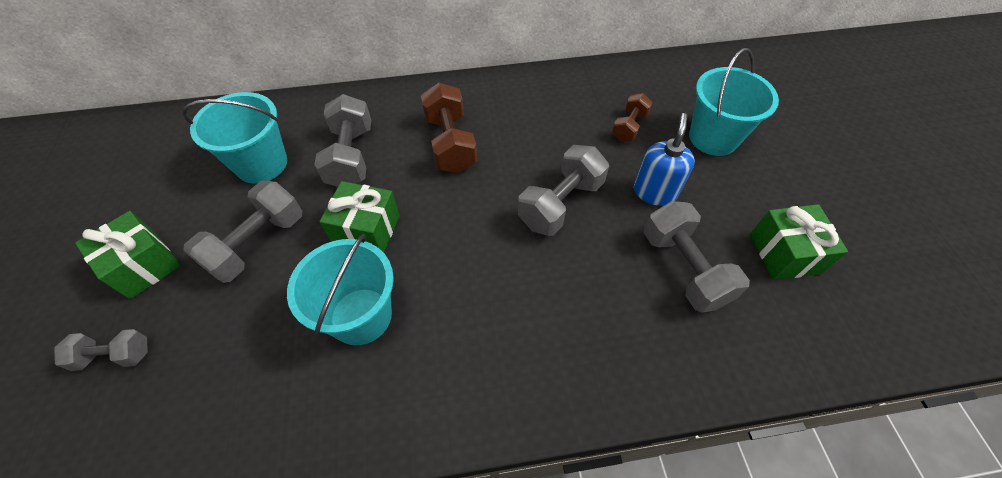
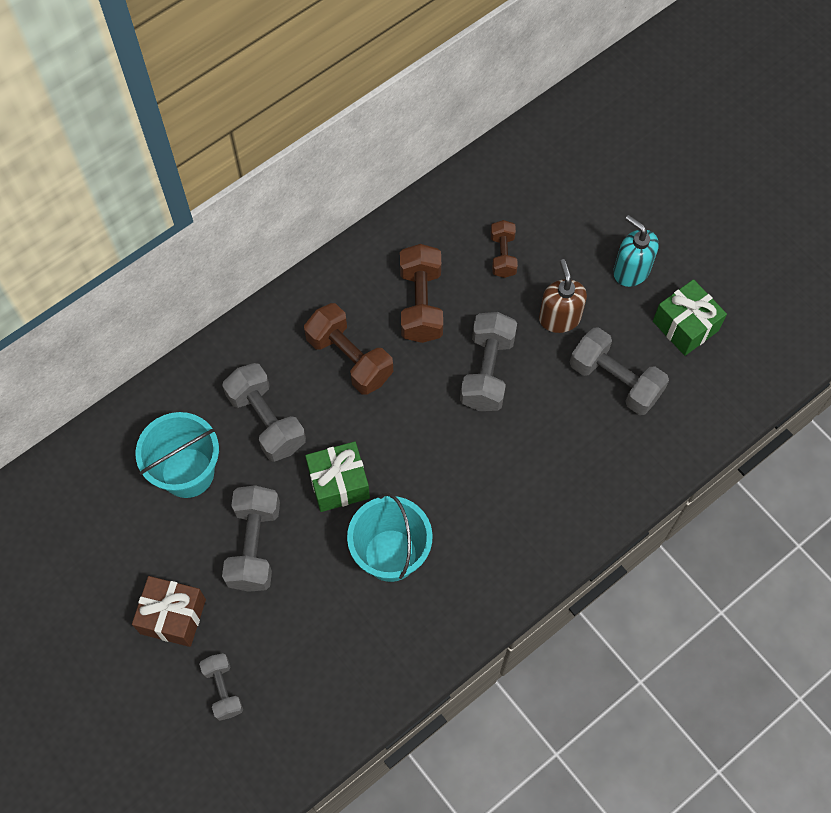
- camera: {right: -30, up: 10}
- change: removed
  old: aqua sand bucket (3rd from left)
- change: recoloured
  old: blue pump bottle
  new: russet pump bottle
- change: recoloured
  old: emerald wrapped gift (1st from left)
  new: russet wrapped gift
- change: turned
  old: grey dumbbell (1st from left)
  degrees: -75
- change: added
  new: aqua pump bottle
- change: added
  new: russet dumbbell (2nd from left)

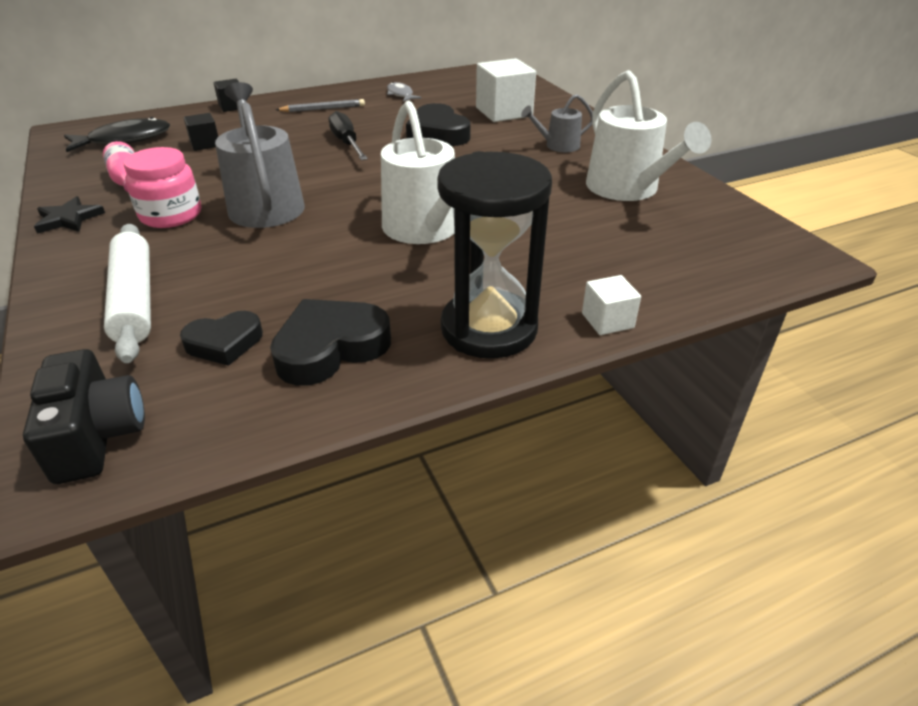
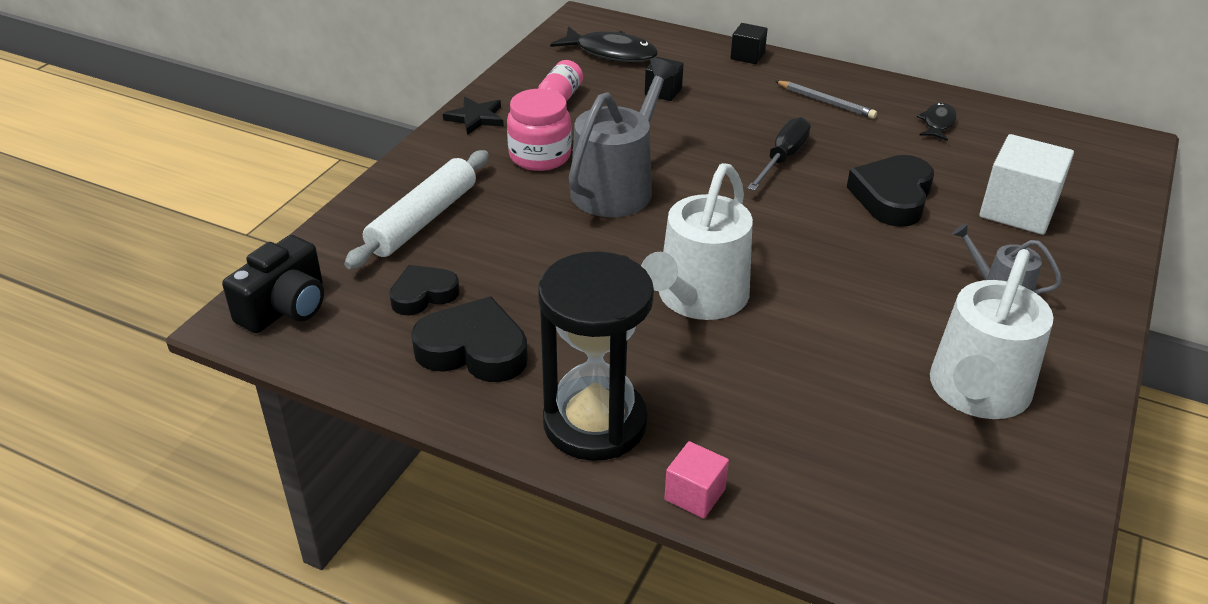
- camera: {right: 50, up: 0}
- change: recoloured
  old: grey toy fish
  new: ebony toy fish (2nd from left)
- change: recoloured
  old: white solid cube (2nd from left)
  new: rosy solid cube
- change: turned
  old: ebony heart (1st from left)
  degrees: 120

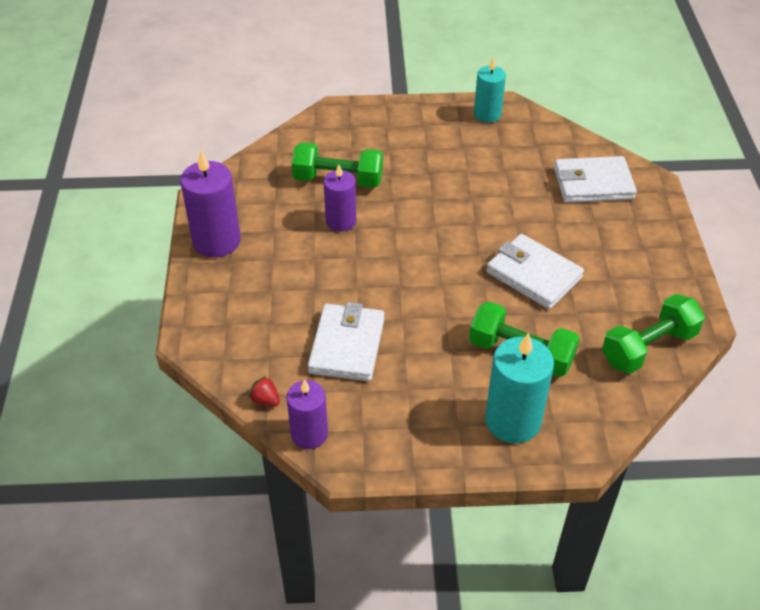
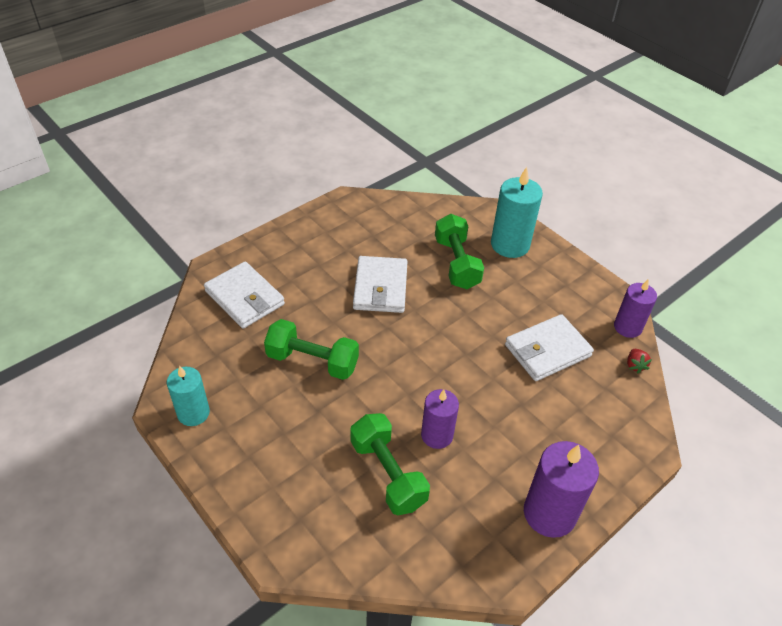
- camera: {right: -130, up: 0}
- change: moved
  old: emerald dumbbell (3rd from left in the first image)
  new: emerald dumbbell (1st from left)

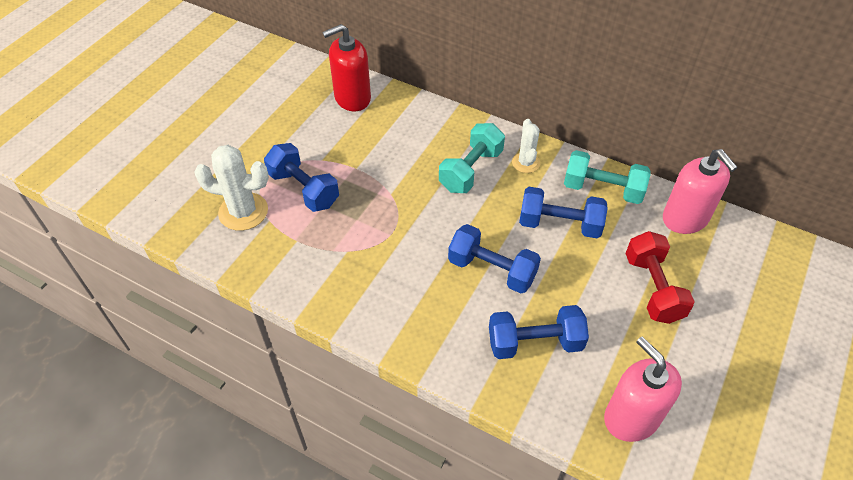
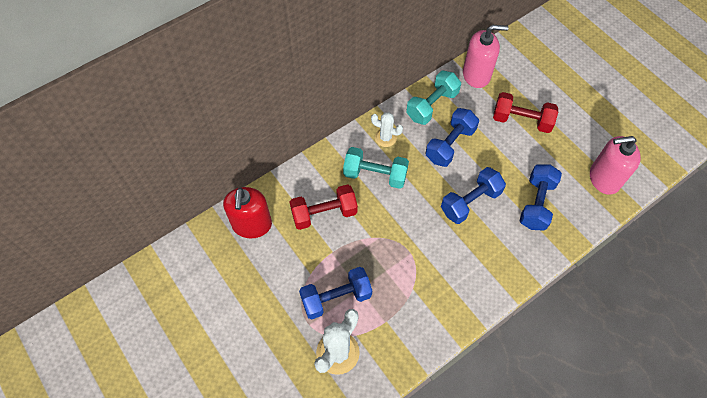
- camera: {right: -65, up: 10}
- change: turned
  old: aqua dumbbell (1st from left)
  degrees: -45
- change: added
  new: crimson dumbbell (1st from left)

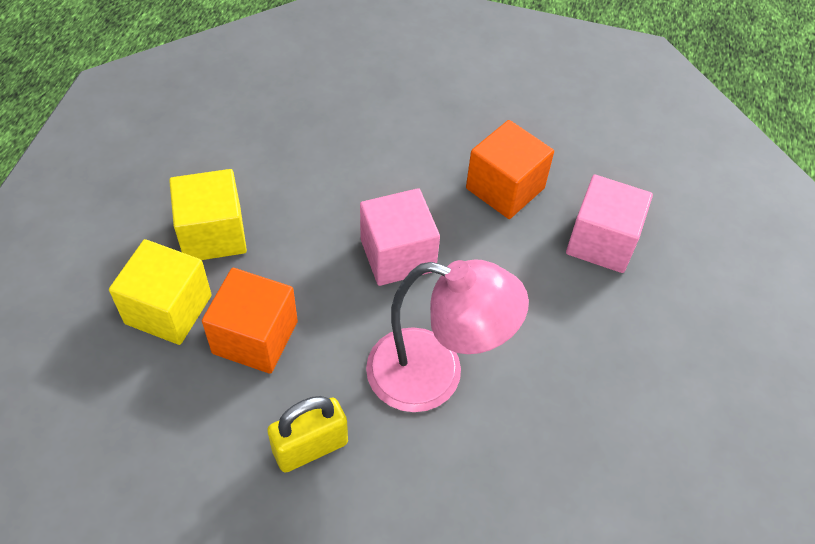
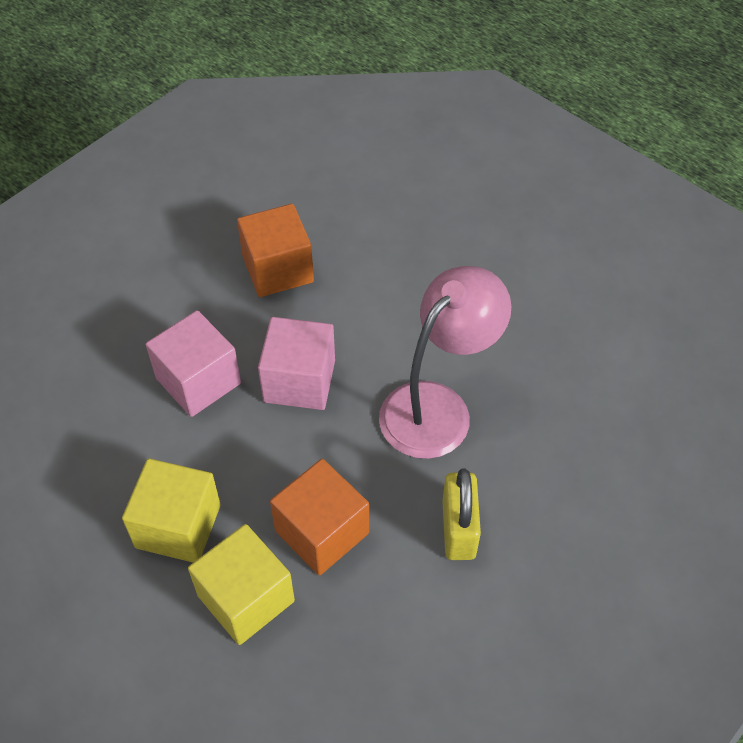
- camera: {right: -60, up: 0}
- change: moved
  old: rosy solid cube (2nd from left in the first image)
  new: rosy solid cube (1st from left)

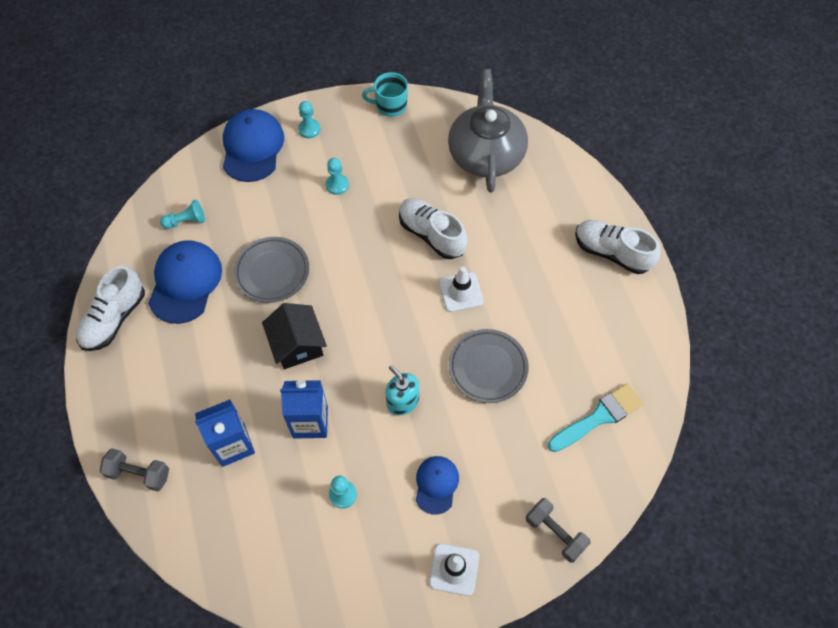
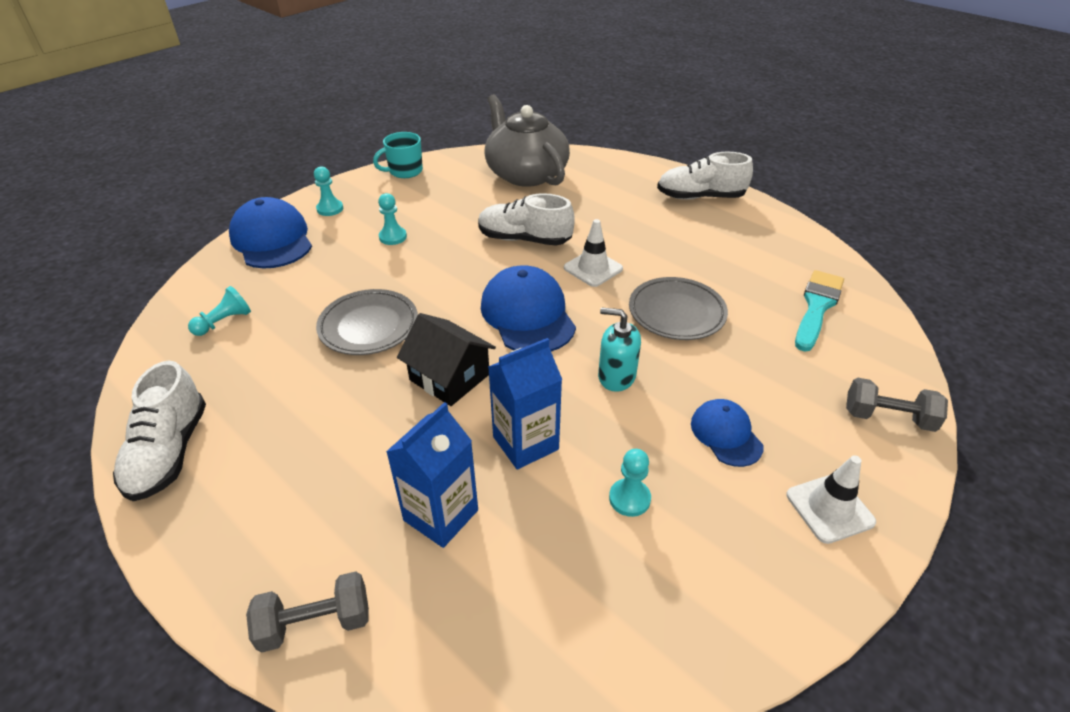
- camera: {right: -30, up: -20}
- change: moved
  old: blue peaked cap (1st from left in the first image)
  new: blue peaked cap (2nd from left)

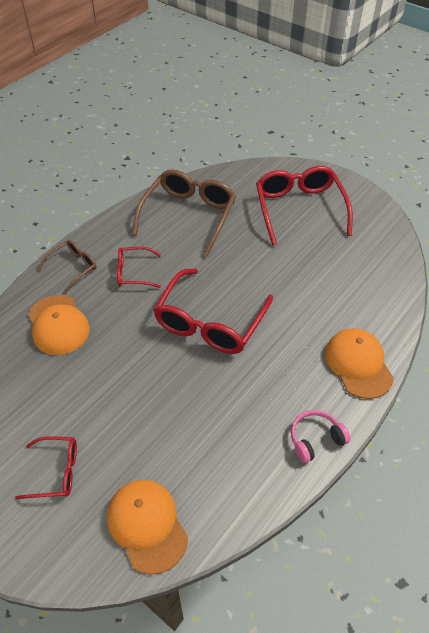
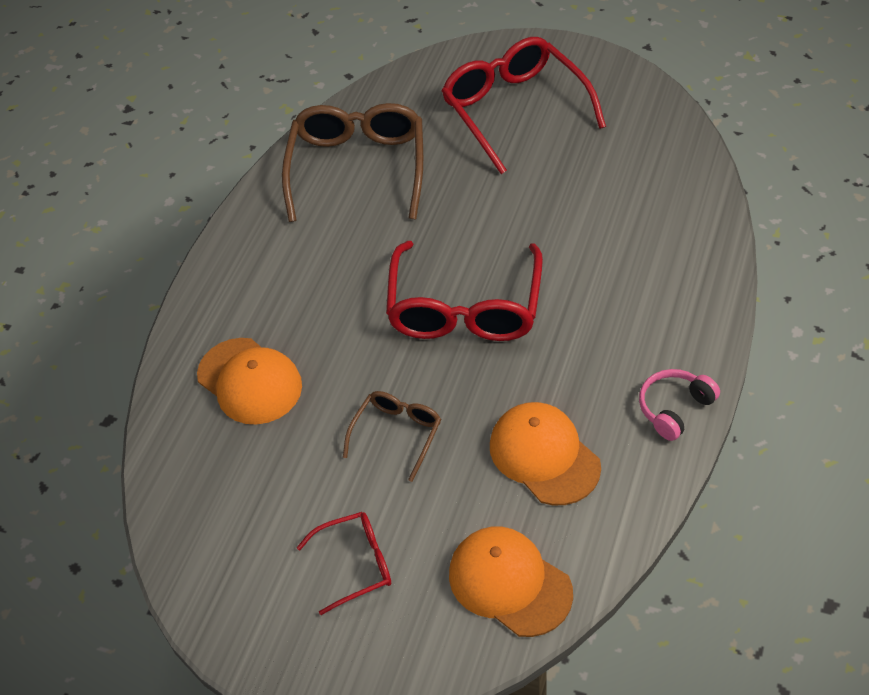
- camera: {right: -15, up: 0}
- change: moved
  old: russet spectacles (1st from left in the first image)
  new: russet spectacles (2nd from left)
- change: removed
  old: crimson spectacles (2nd from left)
- change: moved
  old: orange-coloured peaked cap (3rd from left)

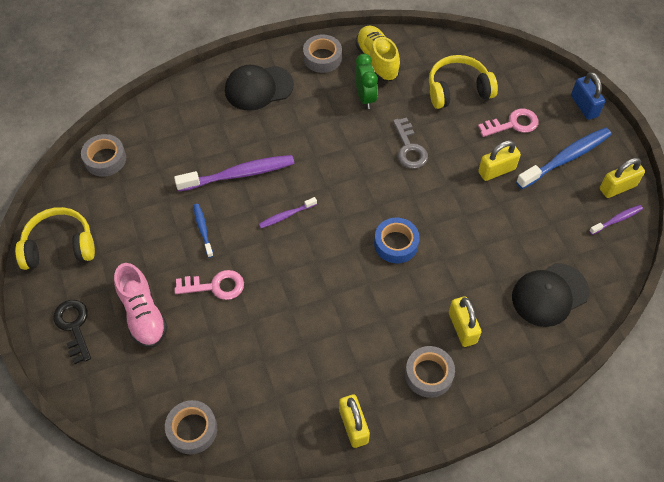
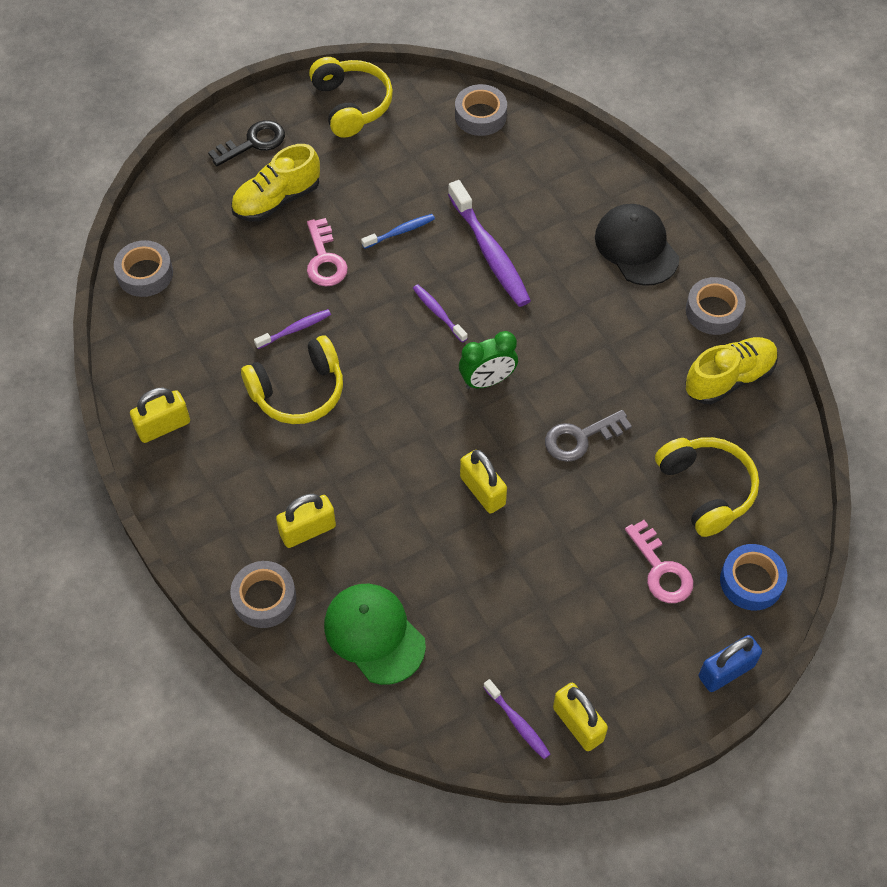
- camera: {right: 80, up: 0}
- change: moved
  old: emerald clock
- change: removed
  old: blue dental brush (2nd from left)
- change: moved
  old: bright yellow lock (3rd from left)
- change: moved
  old: blue tape
- change: recoloured
  old: rosy sneaker
  new: bright yellow sneaker (1st from left)
- change: recoloured
  old: ebony peaked cap (2nd from left)
  new: emerald peaked cap
- change: moved
  old: grey tape (4th from left in the first image)
  new: grey tape (2nd from left)
- change: added
  new: violet dental brush (1st from left)
- change: added
  new: bright yellow over-ear headphones (1st from left)

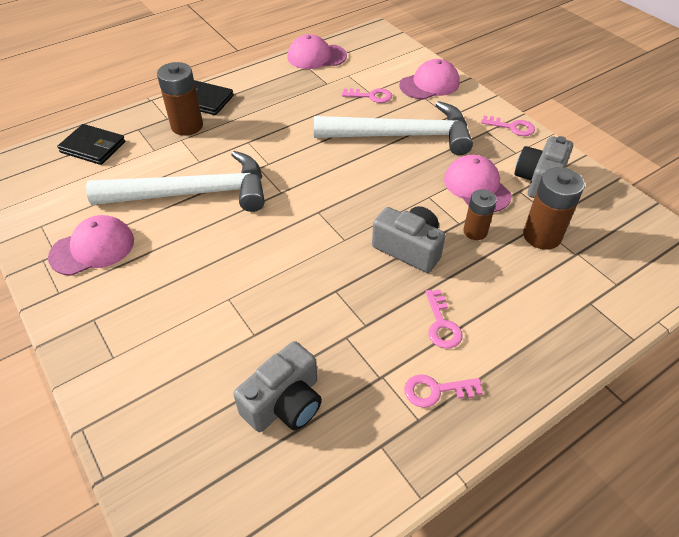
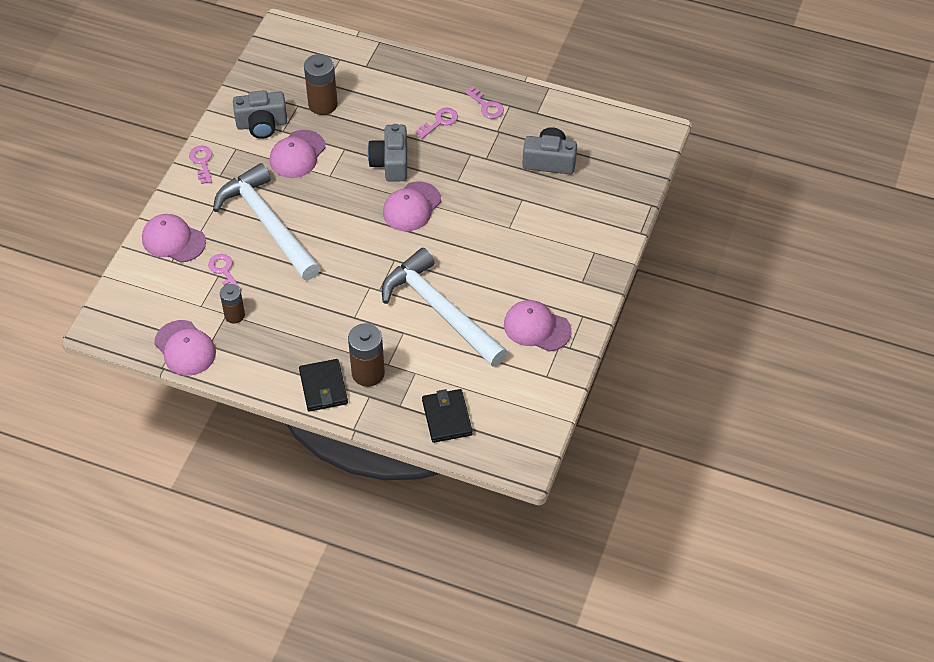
- camera: {right: -125, up: 5}
- change: moved
  old: russet power cell (2nd from left in the first image)
  new: russet power cell (1st from left)
- change: added
  new: rosy peaked cap (4th from left)

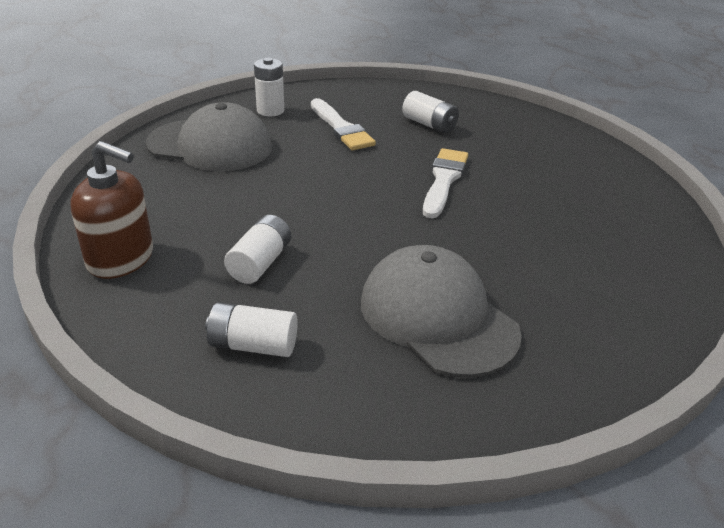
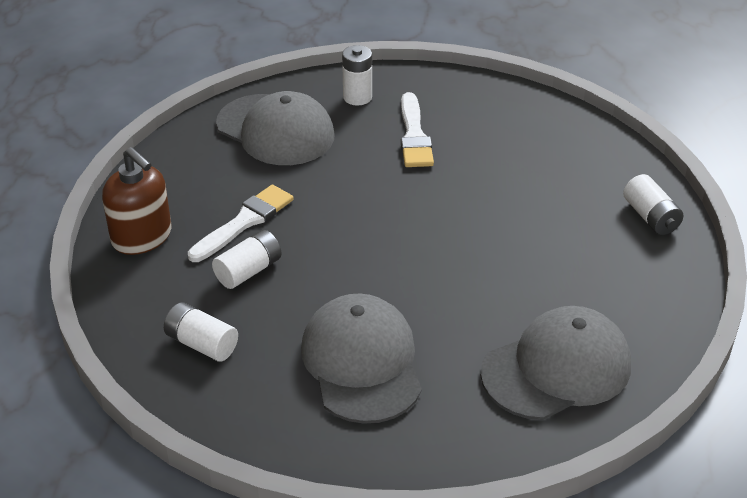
- camera: {right: 25, up: 5}
- change: moved
  old: white power cell (4th from left)
- change: moved
  old: white paint brush (2nd from left in the first image)
  new: white paint brush (1st from left)
- change: added
  new: grey peaked cap (3rd from left)

